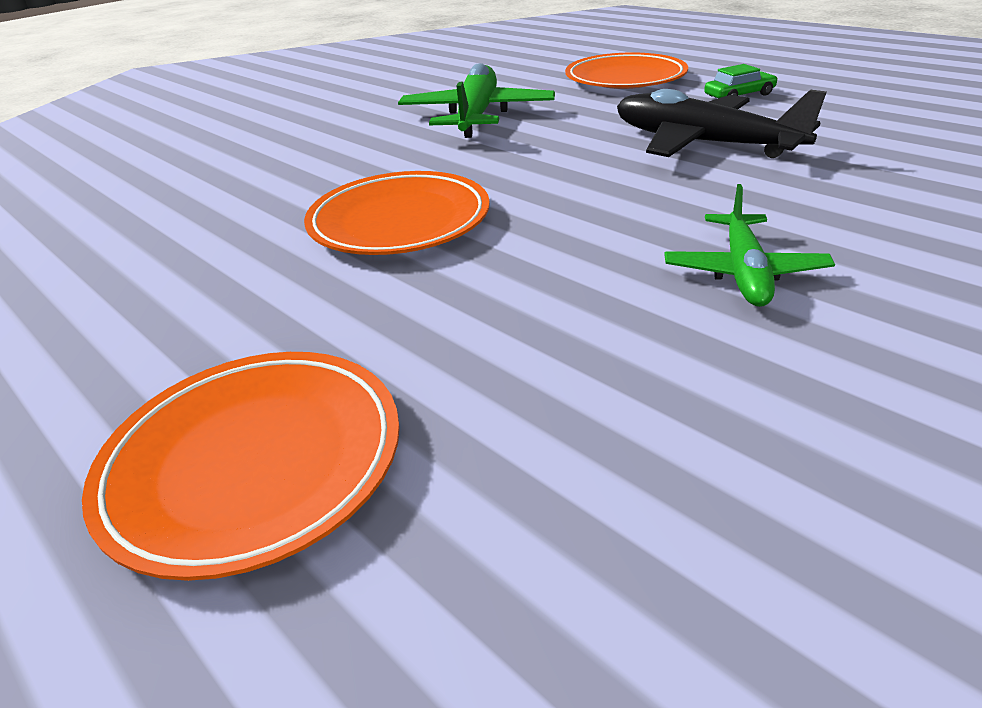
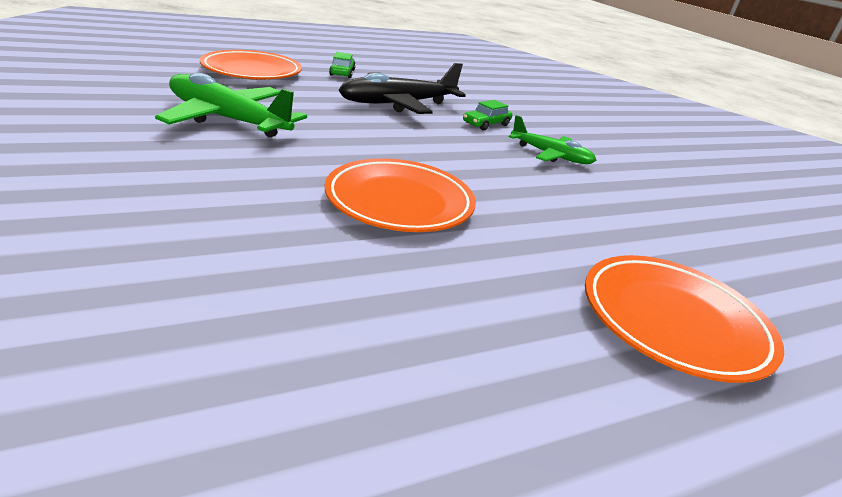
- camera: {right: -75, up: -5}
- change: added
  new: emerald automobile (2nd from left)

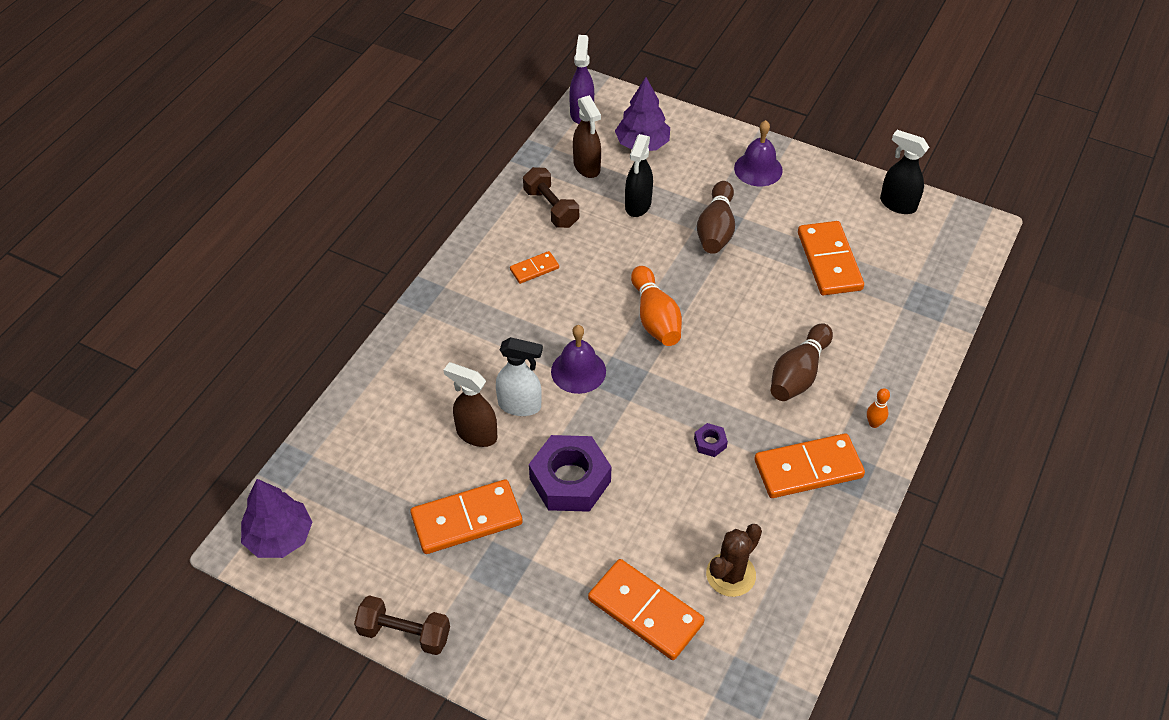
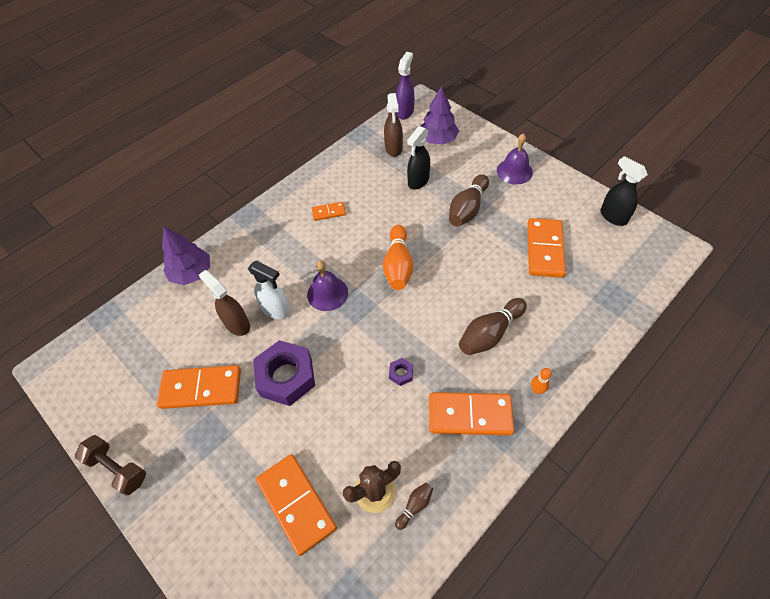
- camera: {right: 20, up: 5}
- change: removed
  old: russet dumbbell (2nd from left)
- change: moved
  old: violet fir tree (1st from left)
- change: added
  new: russet tenpin (1st from left)

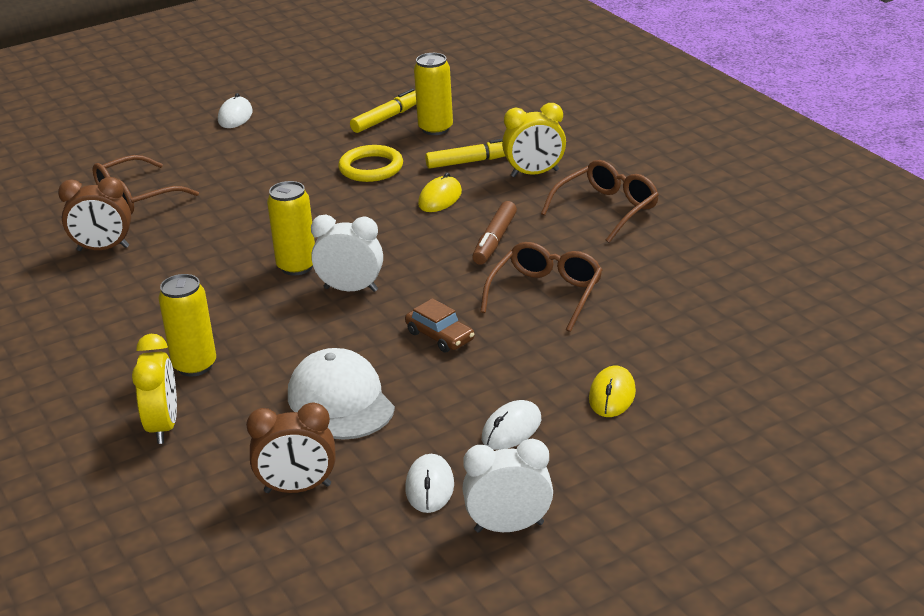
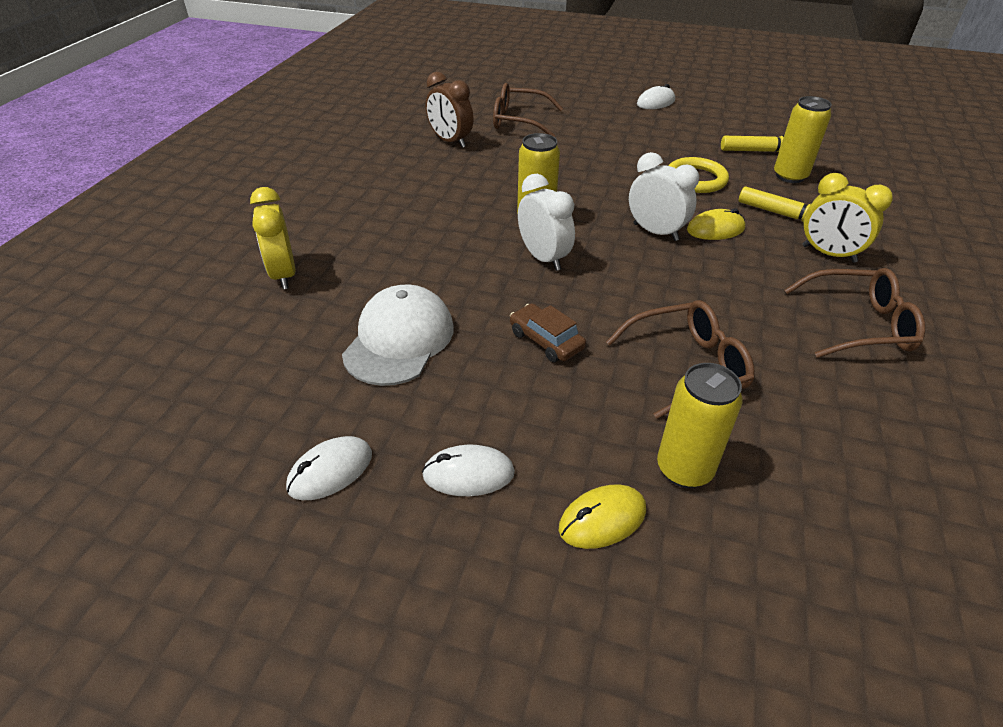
- camera: {right: 45, up: 10}
- change: removed
  old: russet marker pen
- change: moved
  old: bright yellow soda can (1st from left in the first image)
  new: bright yellow soda can (2nd from left)
- change: turned
  old: russet automobile
  degrees: 135
- change: turned
  old: bright yellow clock (1st from left)
  degrees: 120
- change: removed
  old: russet clock (2nd from left)
- change: moved
  old: white clock (2nd from left)

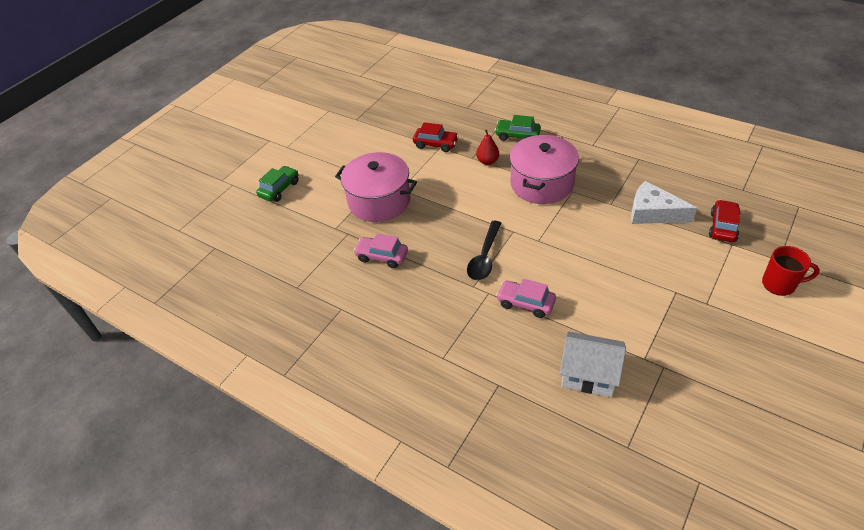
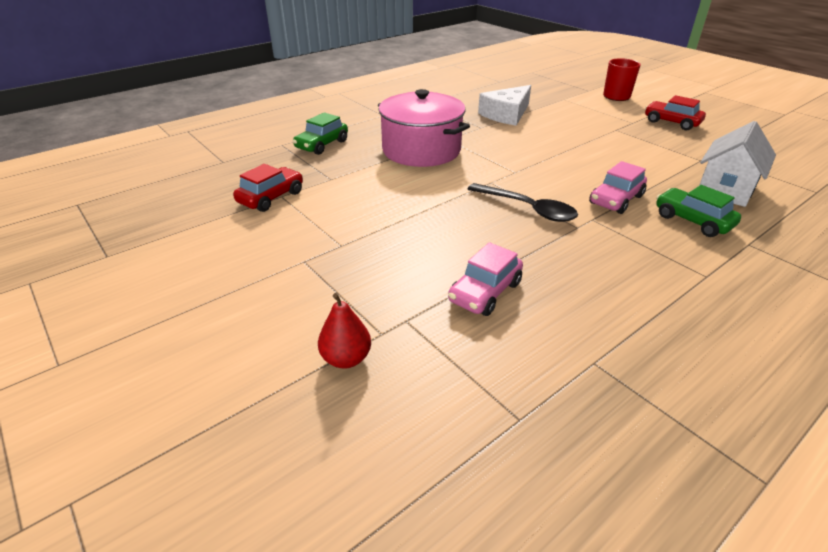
- camera: {right: -75, up: -10}
- change: moved
  old: crimson pear fruit
- change: removed
  old: rosy stockpot (1st from left)
- change: moved
  old: emerald automobile (1st from left in the first image)
  new: emerald automobile (2nd from left)
- change: moved
  old: crimson automobile (2nd from left)

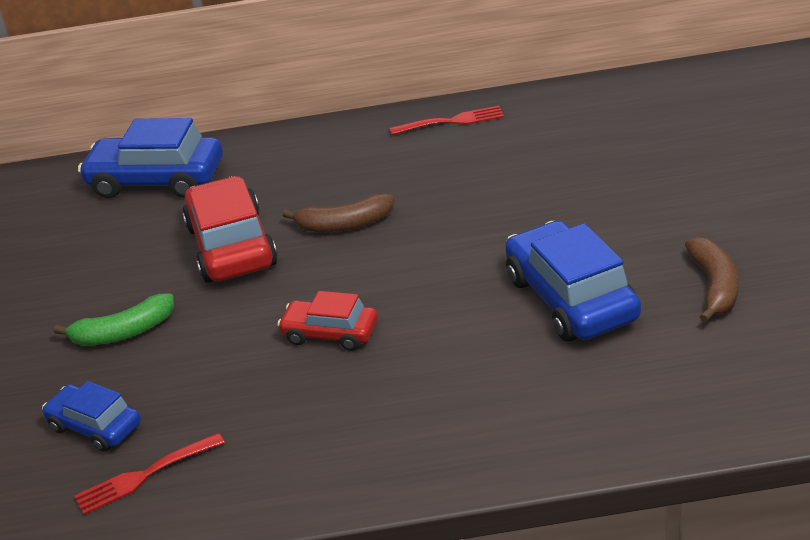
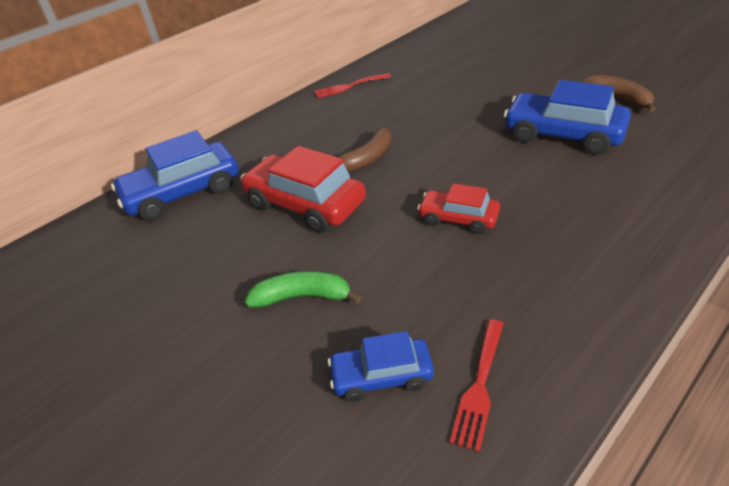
- camera: {right: -40, up: 5}
- change: turned
  old: crimson fork (2nd from left in the first image)
  degrees: -150
- change: turned
  old: crimson automobile (2nd from left)
  degrees: 45
- change: turned
  old: emerald banana
  degrees: -120

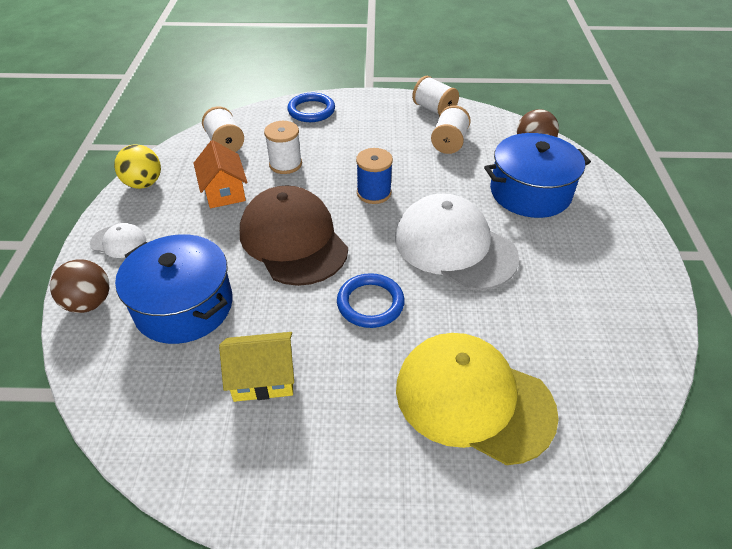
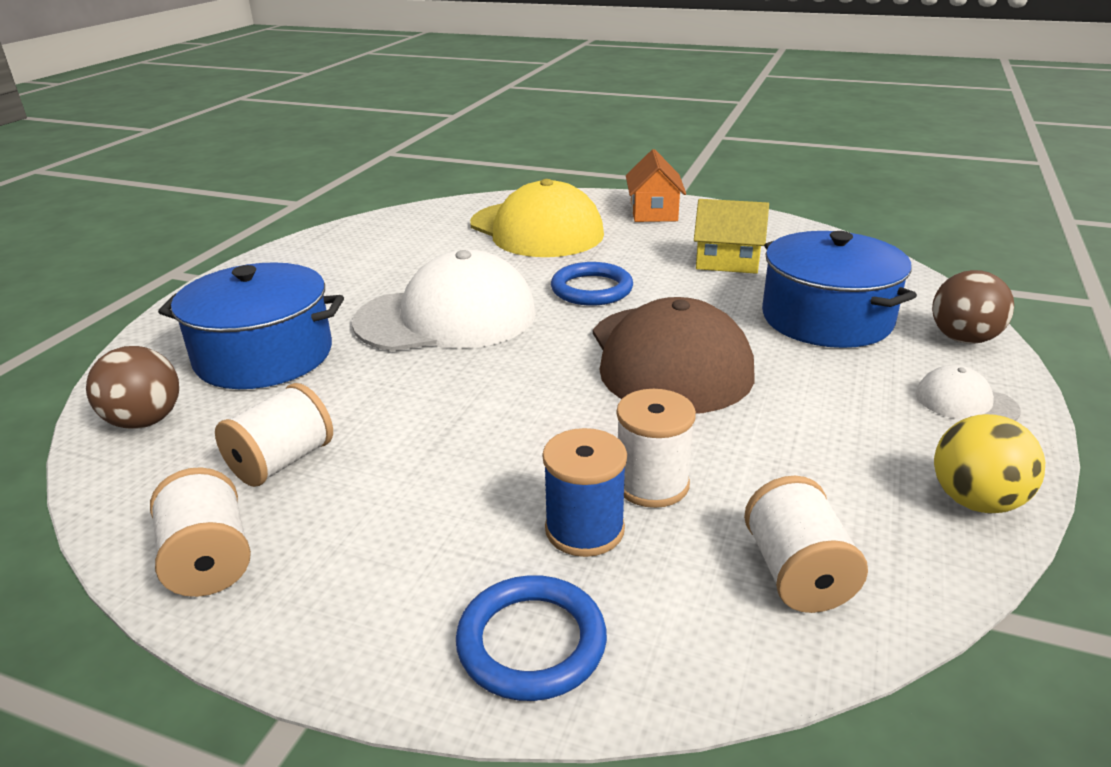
- camera: {right: -160, up: -15}
- change: moved
  old: orange-coloured cottage
- change: moved
  old: blue spool
- change: turned
  old: white peaked cap (2nd from left in the first image)
  degrees: -75

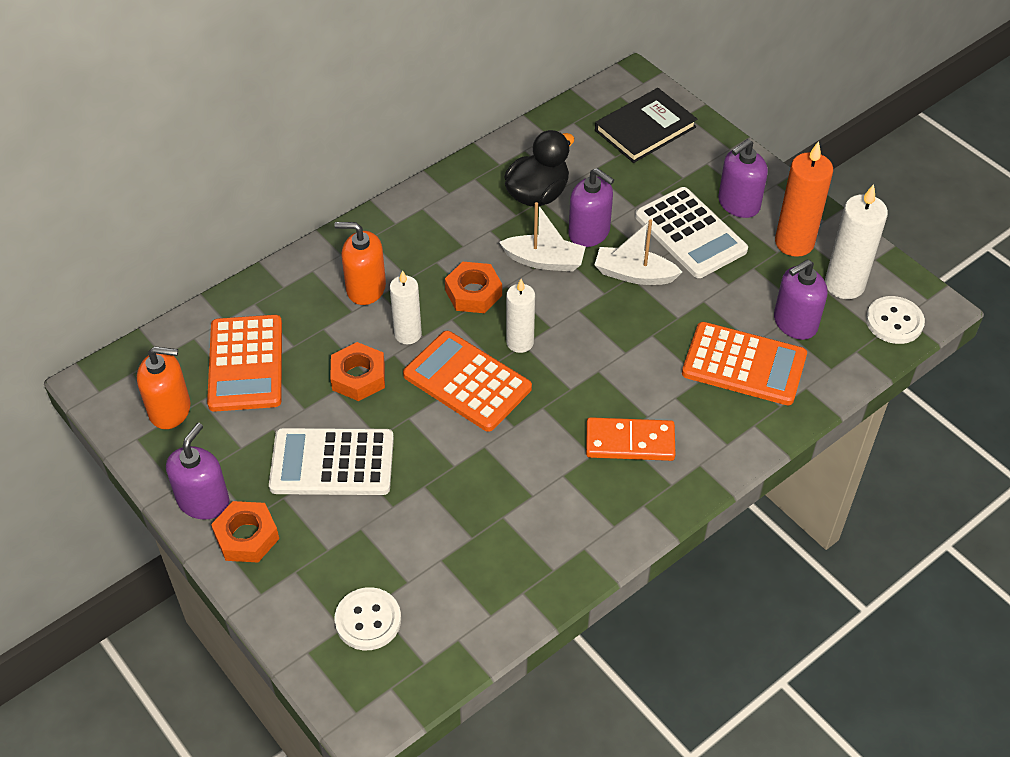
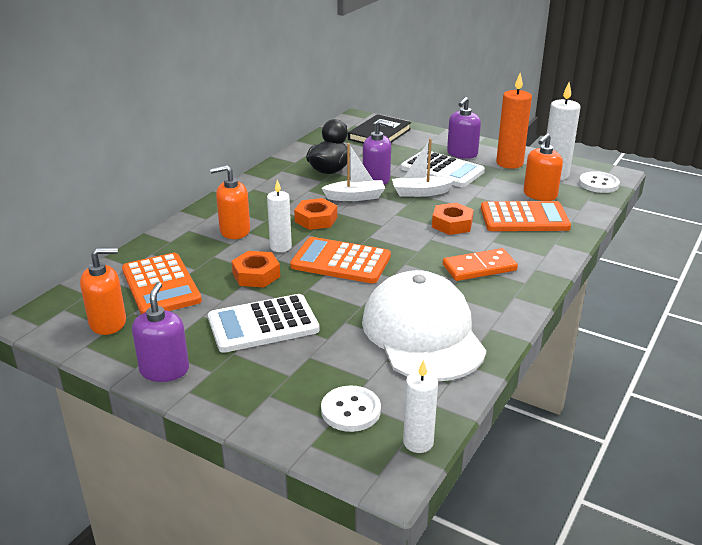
- camera: {right: -20, up: -20}
- change: recoloured
  old: violet pump bottle (4th from left)
  new: orange-coloured pump bottle (3rd from left)
- change: moved
  old: white pillar candle (2nd from left)
- change: moved
  old: orange-coloured nut (1st from left in the first image)
  new: orange-coloured nut (3rd from left)
- change: added
  new: white peaked cap

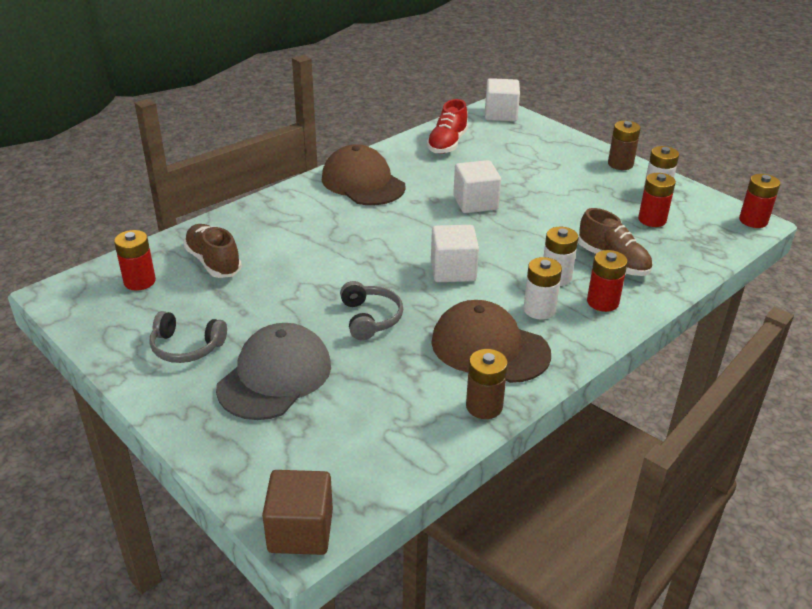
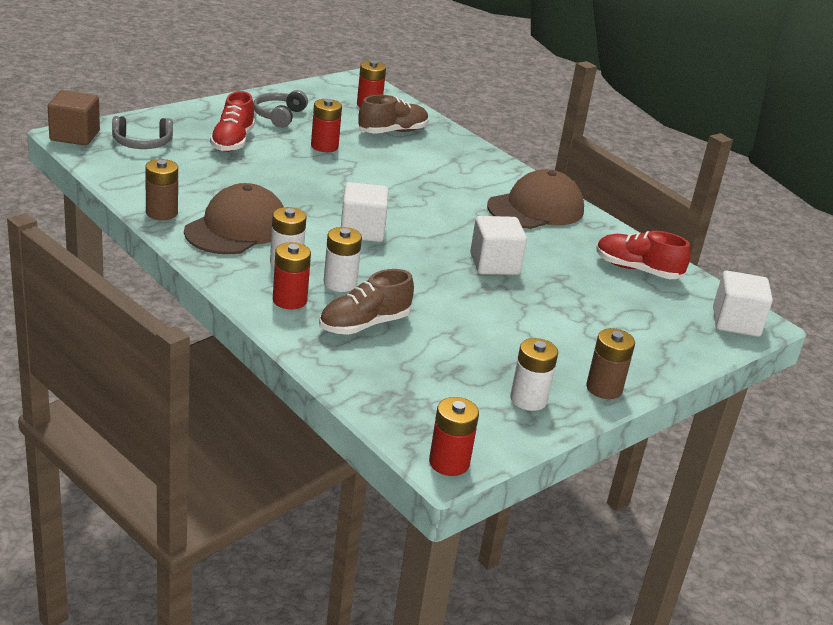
- camera: {right: 90, up: -5}
- change: moved
  old: crimson power cell (3rd from left in the first image)
  new: crimson power cell (2nd from left)
- change: moved
  old: grey over-ear headphones (2nd from left in the first image)
  new: grey over-ear headphones (1st from left)
- change: replaced
  old: grey peaked cap
  new: crimson sneaker (1st from left)

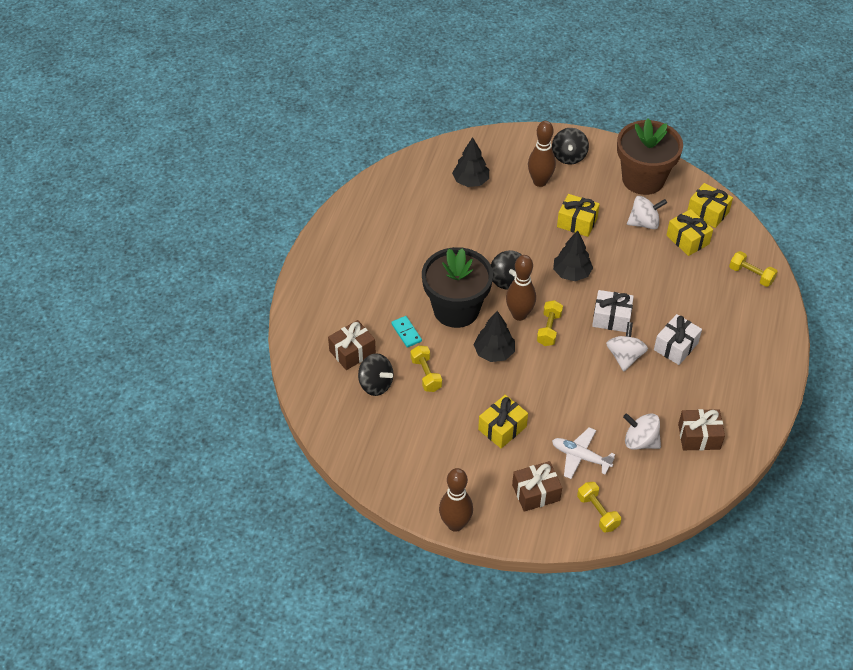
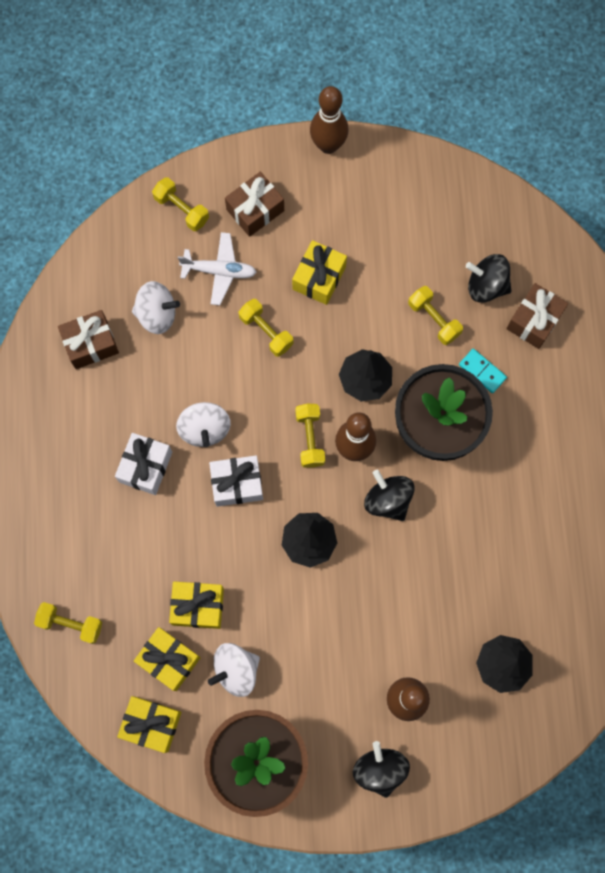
- camera: {right: 160, up: 25}
- change: moved
  old: bright yellow wrapped gift (2nd from left in the first image)
  new: bright yellow wrapped gift (3rd from left)
- change: added
  new: bright yellow dumbbell (3rd from left)

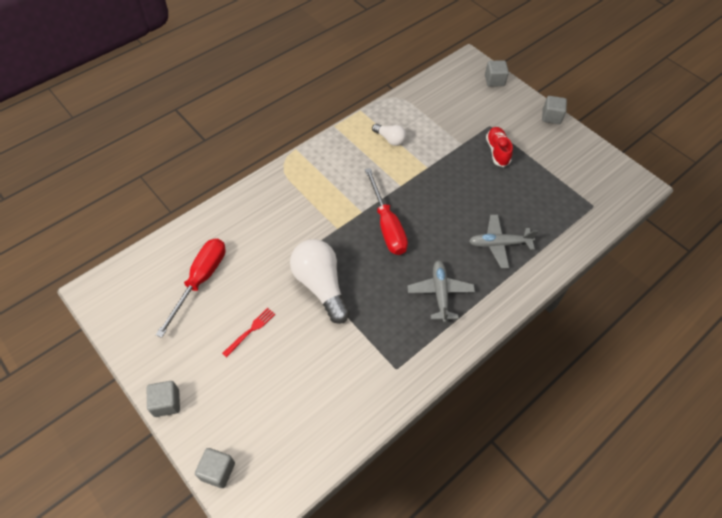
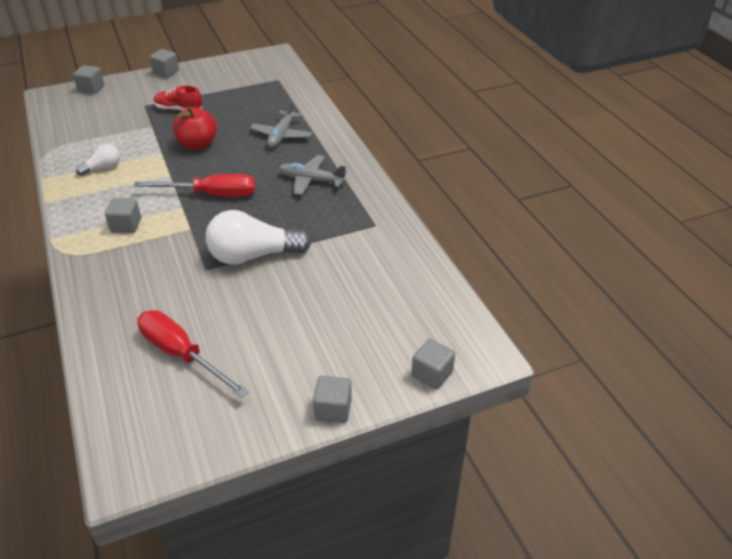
- camera: {right: -70, up: -15}
- change: removed
  old: crimson fork
- change: added
  new: crimson apple fruit
- change: added
  new: grey solid cube (2nd from left)

